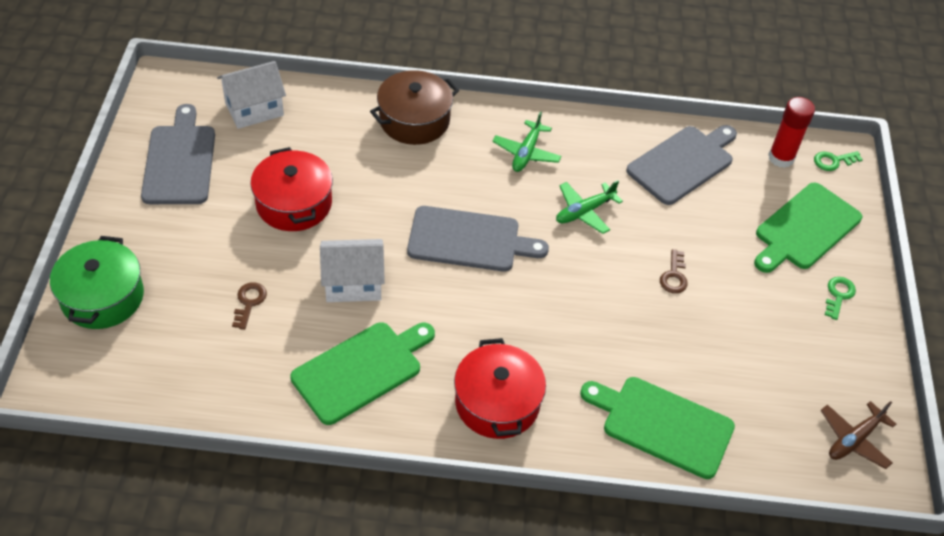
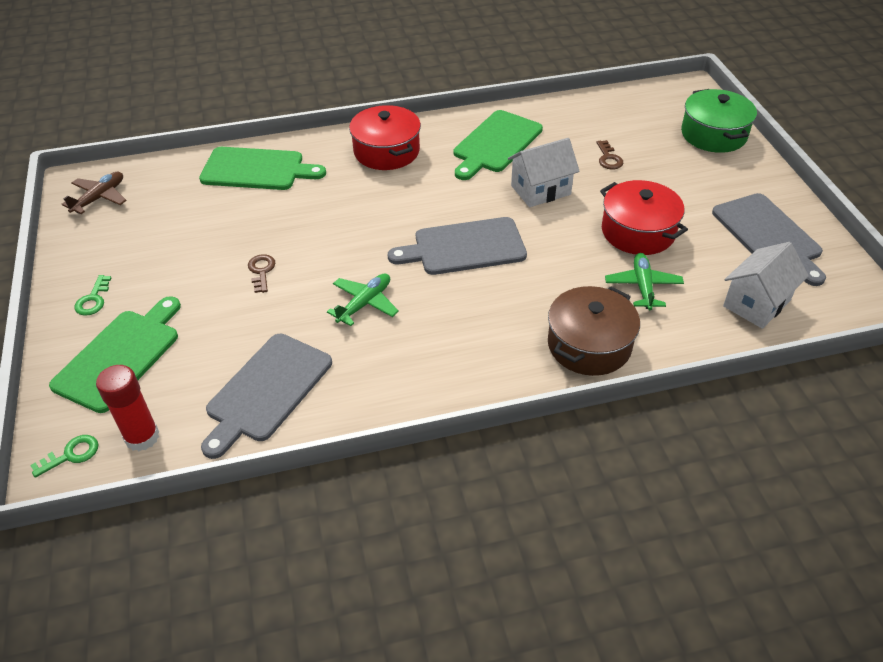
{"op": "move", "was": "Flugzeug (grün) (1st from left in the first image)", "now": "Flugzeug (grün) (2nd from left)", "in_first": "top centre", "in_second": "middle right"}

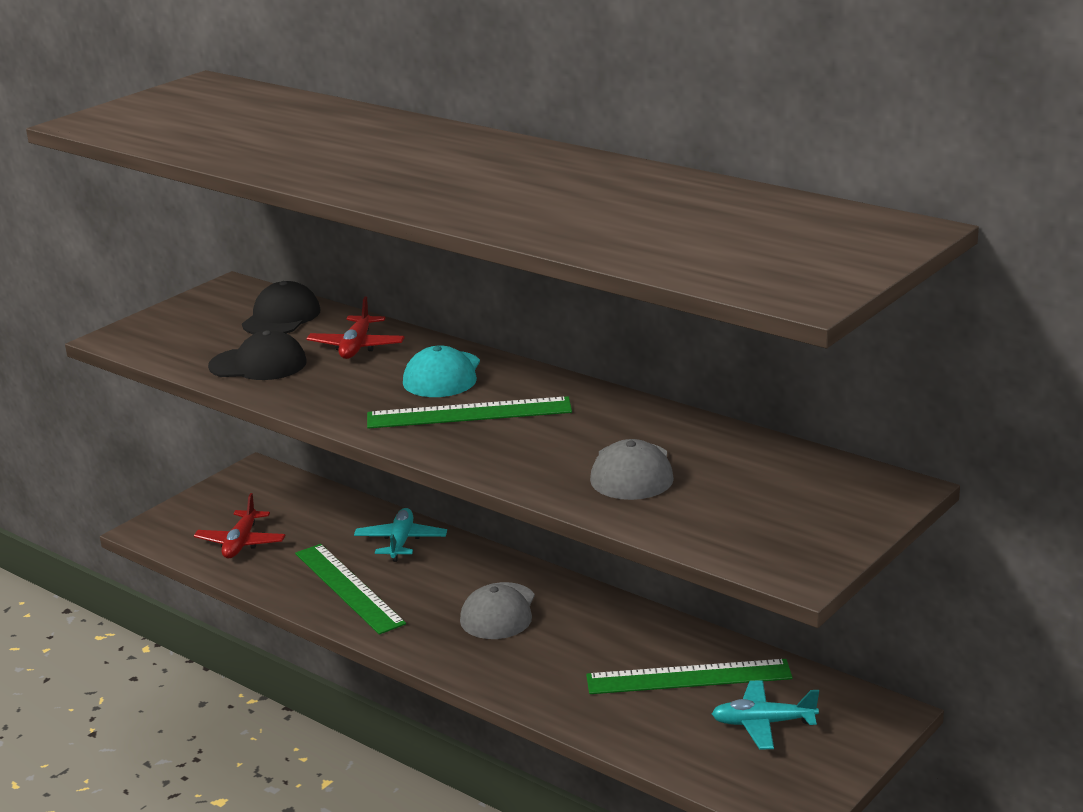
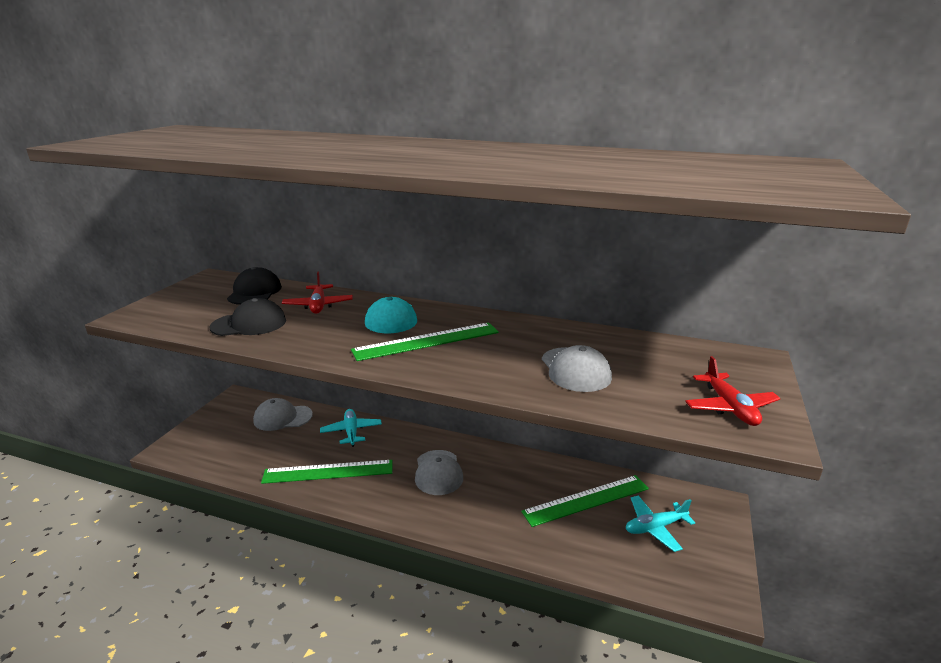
{"op": "insert", "now": "Kappe (grau) (1st from left)", "in_second": "middle left"}
{"op": "move", "was": "Flugzeug (rot) (1st from left in the first image)", "now": "Flugzeug (rot) (2nd from left)", "in_first": "middle left", "in_second": "middle right"}
{"op": "rotate", "was": "Lineal (grün) (1st from left)", "in_first": "bottom left", "in_second": "bottom centre", "clockwise": -45}

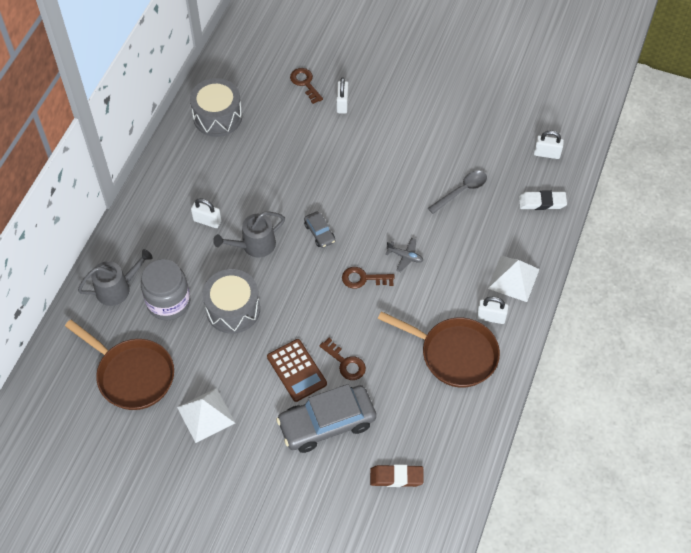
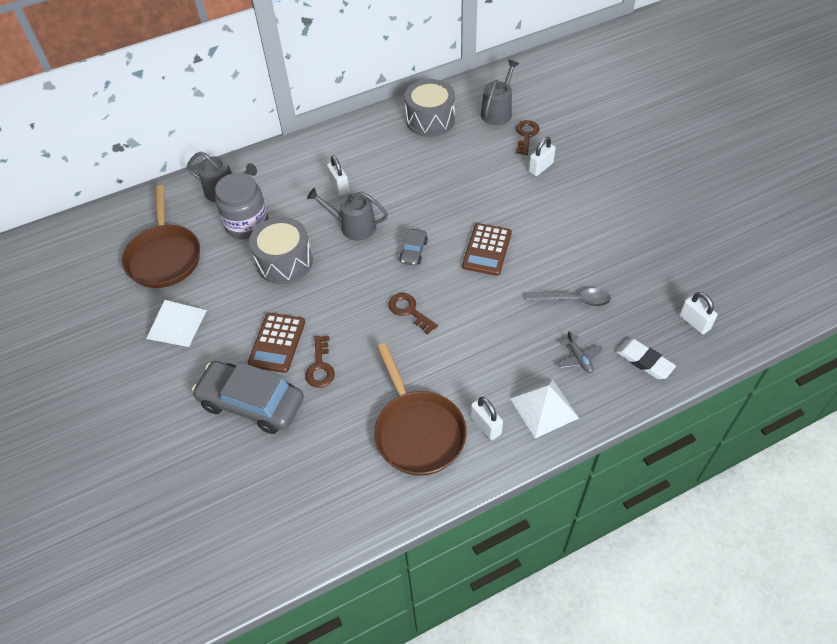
{"op": "delete", "was": "Radiergummi (braun)", "in_first": "bottom centre"}
{"op": "insert", "now": "Taschenrechner (braun) (2nd from left)", "in_second": "centre"}
{"op": "insert", "now": "Gießkanne (grau) (3rd from left)", "in_second": "top centre"}
{"op": "move", "was": "Flugzeug (grau)", "in_first": "centre", "in_second": "middle right"}

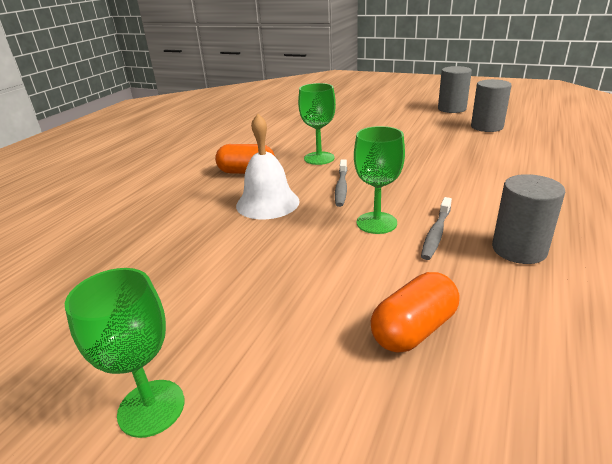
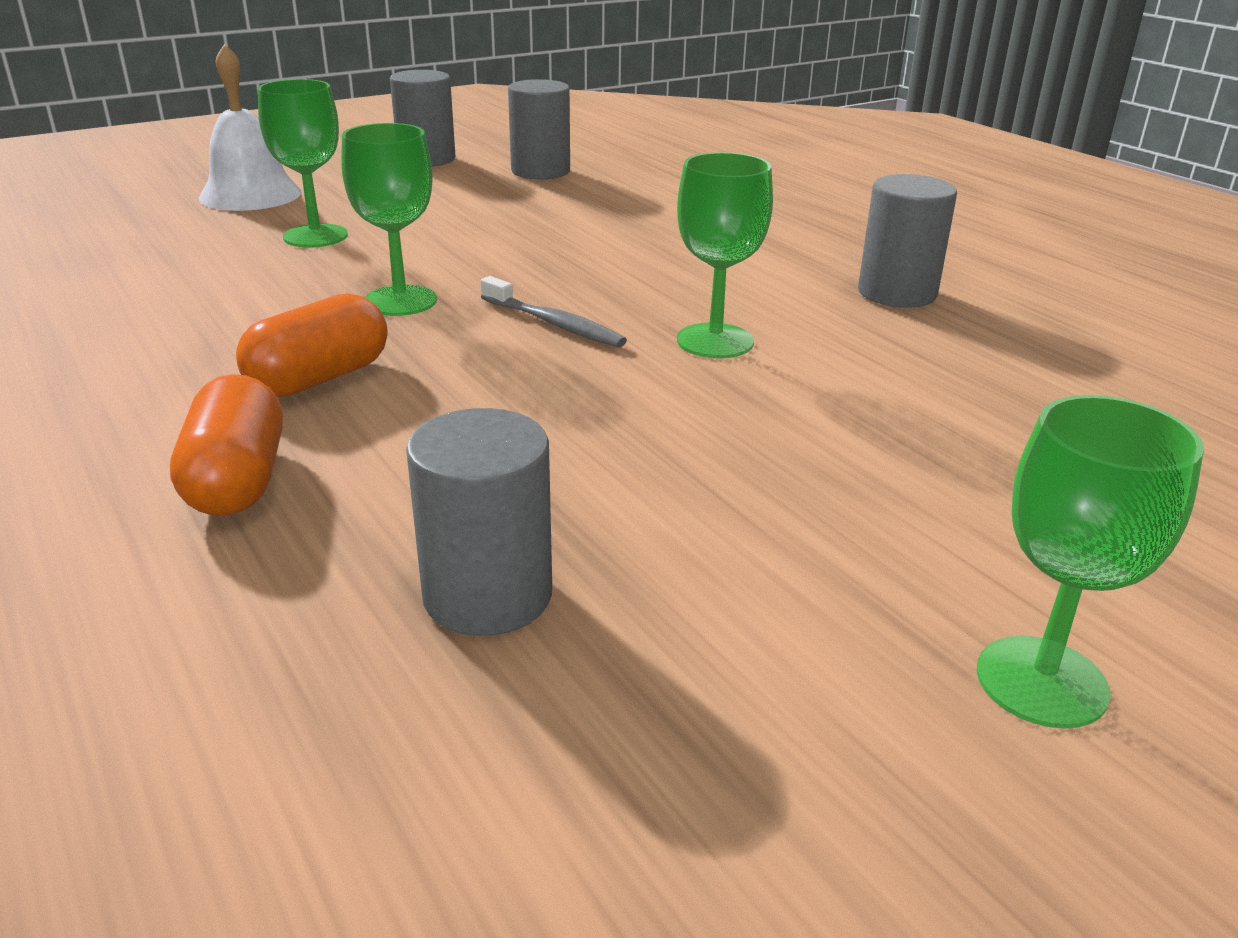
{"op": "delete", "was": "Zahnbürste (grau) (2nd from left)", "in_first": "middle right"}
{"op": "insert", "now": "Kelch (grün) (1st from left)", "in_second": "top left"}
{"op": "insert", "now": "Vollzylinder (grau) (2nd from left)", "in_second": "centre"}
{"op": "move", "was": "Glocke (weiß)", "in_first": "centre", "in_second": "top left"}
{"op": "move", "was": "Kapsel (orange) (2nd from left in the first image)", "now": "Kapsel (orange) (1st from left)", "in_first": "bottom right", "in_second": "middle left"}

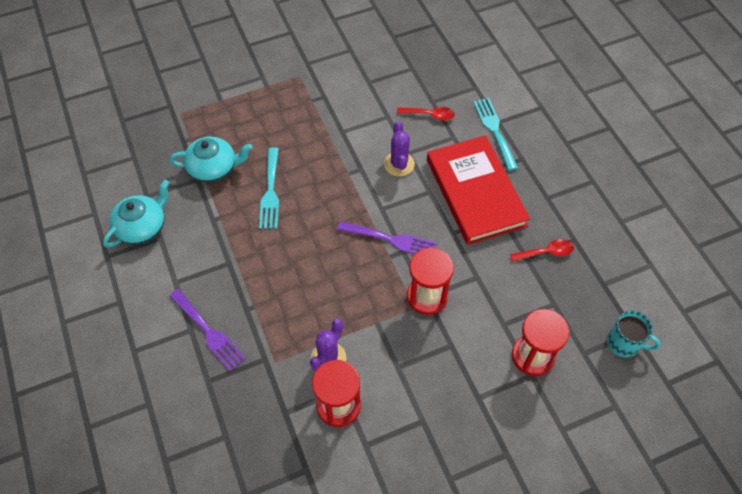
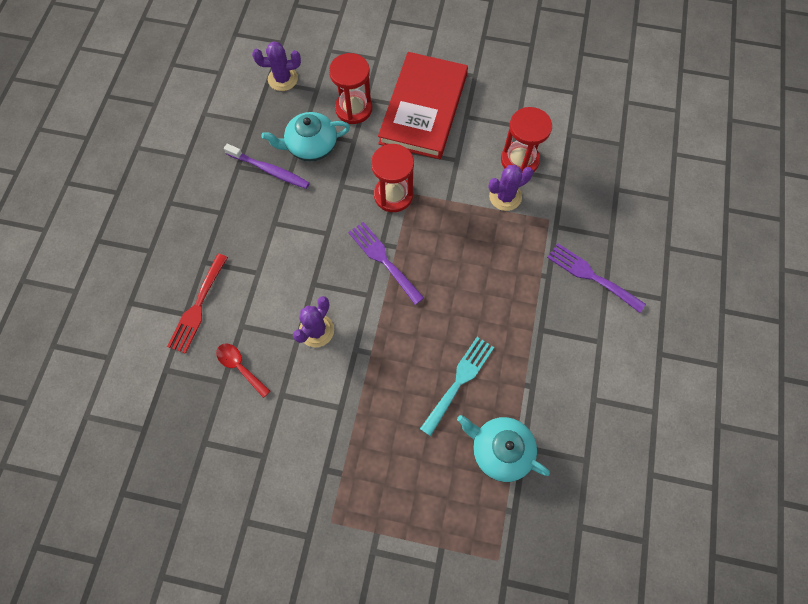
{"op": "move", "was": "Teekanne (türkis) (1st from left)", "in_first": "middle left", "in_second": "top centre"}
{"op": "move", "was": "Buch (rot)", "in_first": "centre", "in_second": "top centre"}
{"op": "replace", "was": "Löffel (rot) (2nd from left)", "now": "Zahnbürste (lila)", "in_first": "middle right", "in_second": "top left"}
{"op": "replace", "was": "Tasse (türkis)", "now": "Kaktus (lila) (1st from left)", "in_first": "bottom right", "in_second": "top centre"}
{"op": "recolor", "was": "Gabel (türkis) (2nd from left)", "now": "Gabel (rot)", "in_first": "top right", "in_second": "middle left"}
{"op": "rotate", "was": "Gabel (lila) (1st from left in the first image)", "in_first": "bottom left", "in_second": "middle right", "clockwise": -45}

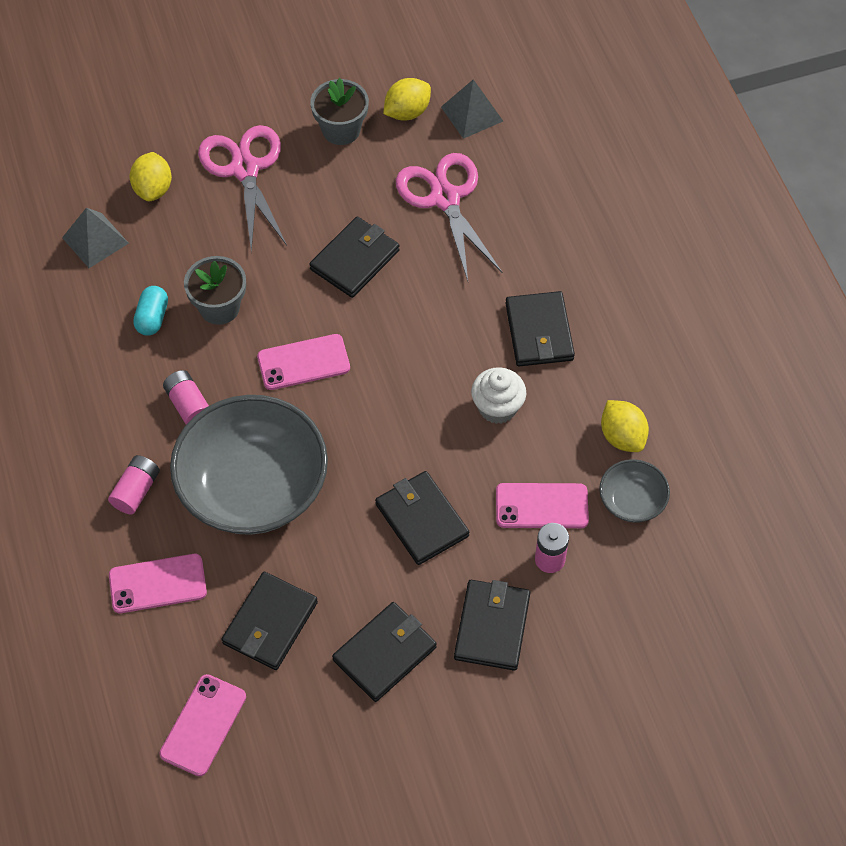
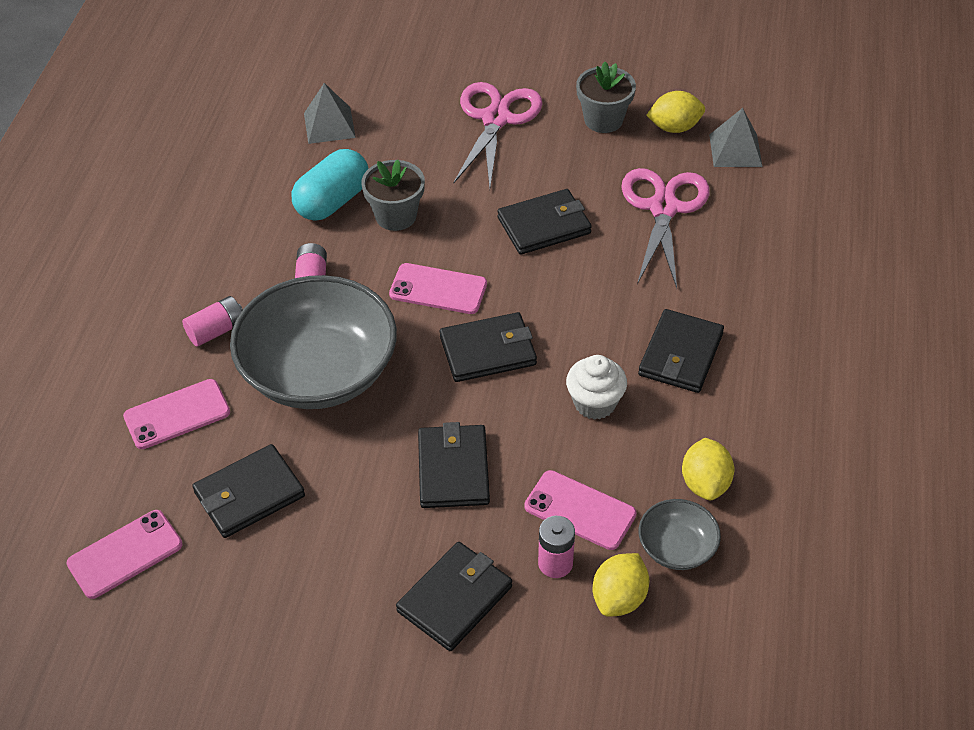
{"op": "move", "was": "Zitrone (gelb) (1st from left)", "in_first": "top left", "in_second": "bottom centre"}
{"op": "move", "was": "Geldbörse (schwarz) (3rd from left in the first image)", "now": "Geldbörse (schwarz) (4th from left)", "in_first": "bottom centre", "in_second": "centre"}
{"op": "rotate", "was": "Handy (rosa) (1st from left in the first image)", "in_first": "bottom left", "in_second": "middle left", "clockwise": -45}
{"op": "resize", "was": "Kapsel (türkis)", "in_first": "middle left", "in_second": "top centre", "ratio": 1.67}

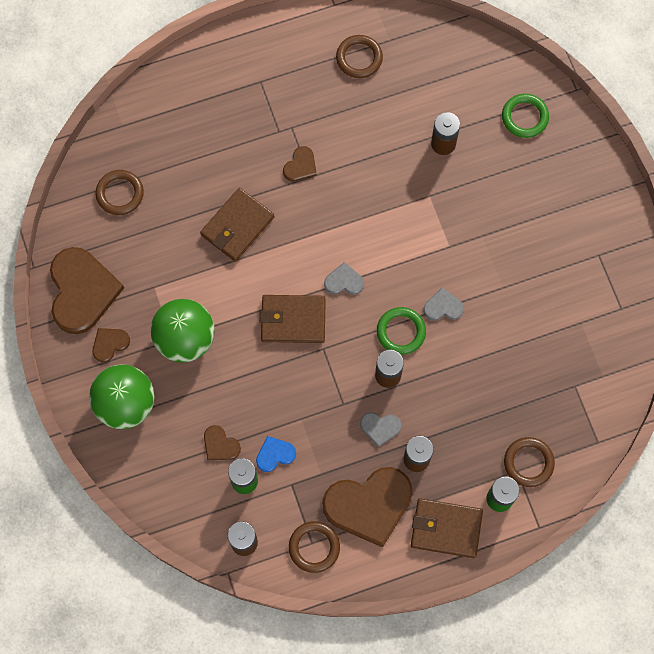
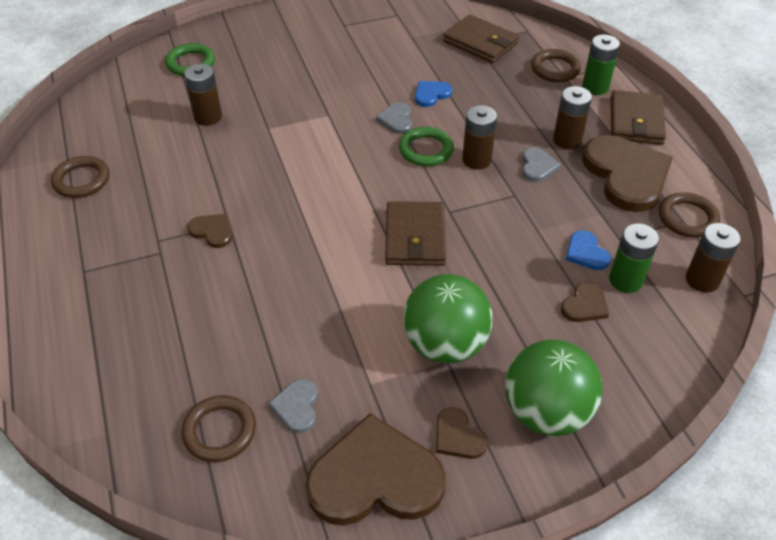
{"op": "insert", "now": "Herz (blau) (1st from left)", "in_second": "top centre"}
{"op": "move", "was": "Geldbörse (braun) (1st from left in the first image)", "now": "Geldbörse (braun) (2nd from left)", "in_first": "centre", "in_second": "top centre"}
{"op": "move", "was": "Herz (grau) (1st from left)", "in_first": "centre", "in_second": "bottom centre"}

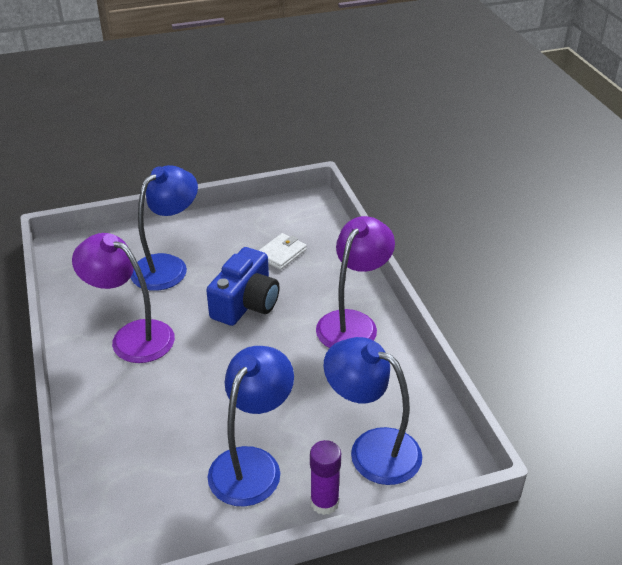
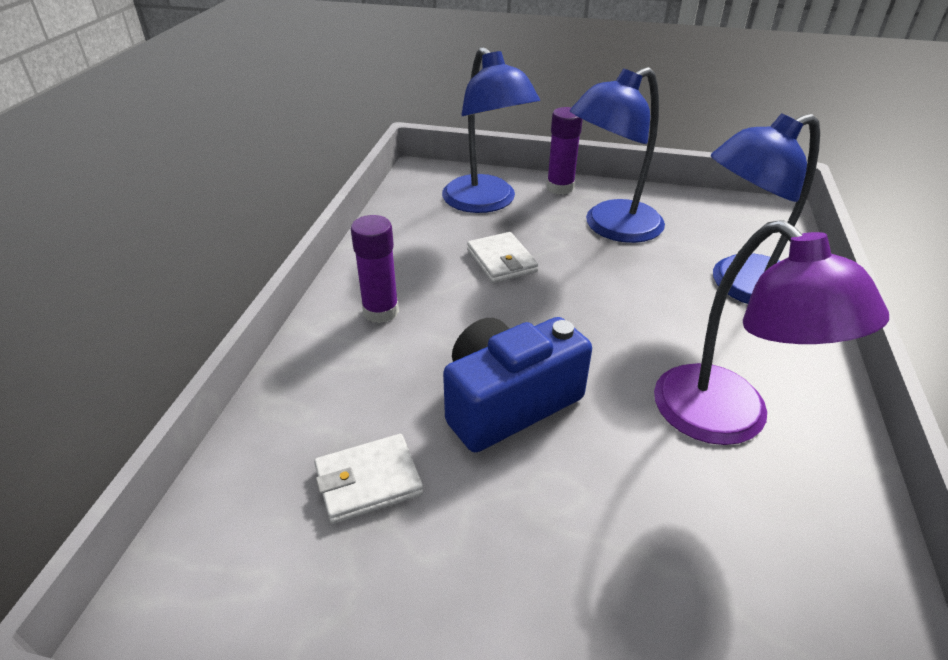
{"op": "insert", "now": "Geldbörse (weiß) (2nd from left)", "in_second": "centre"}
{"op": "move", "was": "Lampe (blau) (1st from left in the first image)", "now": "Lampe (blau) (3rd from left)", "in_first": "middle left", "in_second": "top right"}
{"op": "replace", "was": "Lampe (lila) (2nd from left)", "now": "Klebestift (lila) (1st from left)", "in_first": "centre", "in_second": "centre"}

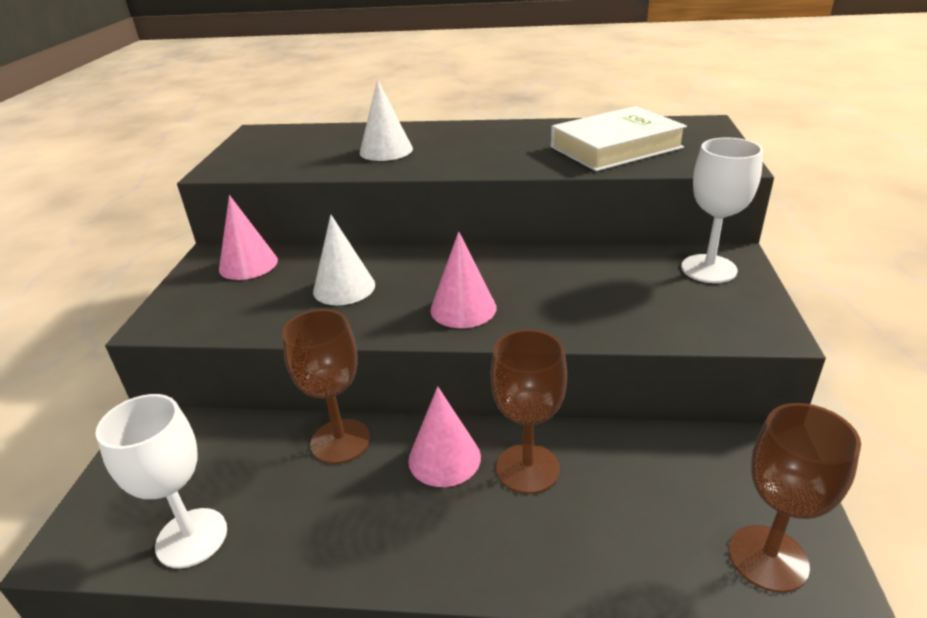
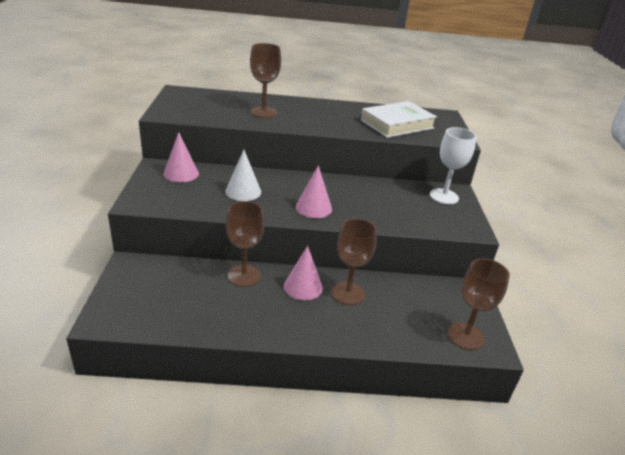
{"op": "delete", "was": "Kelch (weiß) (1st from left)", "in_first": "bottom left"}
{"op": "replace", "was": "Kegel (weiß) (2nd from left)", "now": "Kelch (braun) (2nd from left)", "in_first": "top centre", "in_second": "top centre"}

